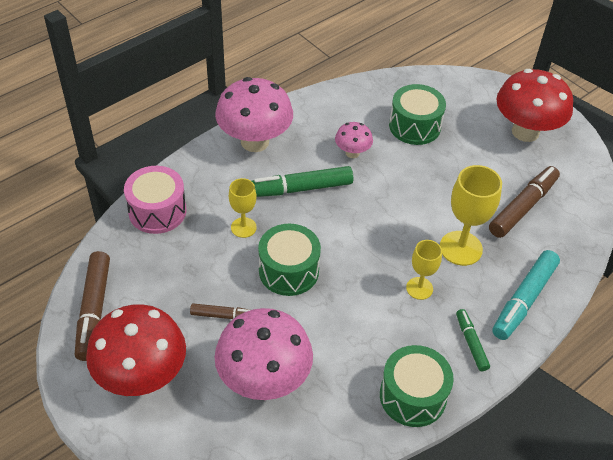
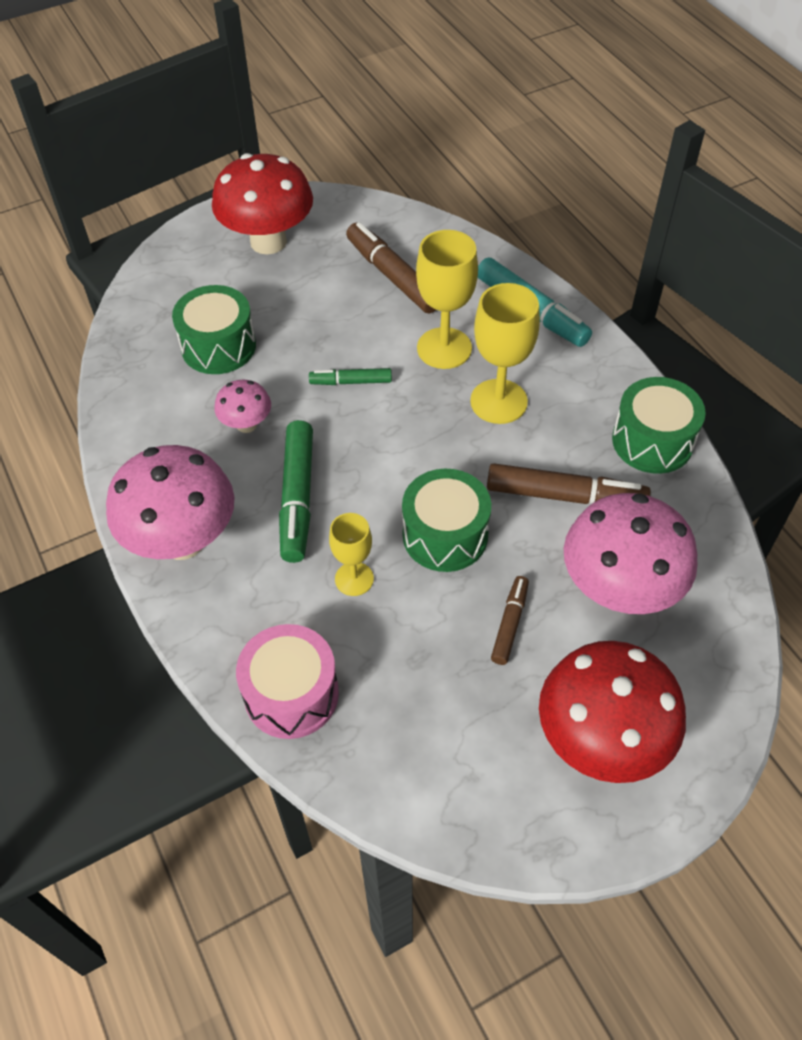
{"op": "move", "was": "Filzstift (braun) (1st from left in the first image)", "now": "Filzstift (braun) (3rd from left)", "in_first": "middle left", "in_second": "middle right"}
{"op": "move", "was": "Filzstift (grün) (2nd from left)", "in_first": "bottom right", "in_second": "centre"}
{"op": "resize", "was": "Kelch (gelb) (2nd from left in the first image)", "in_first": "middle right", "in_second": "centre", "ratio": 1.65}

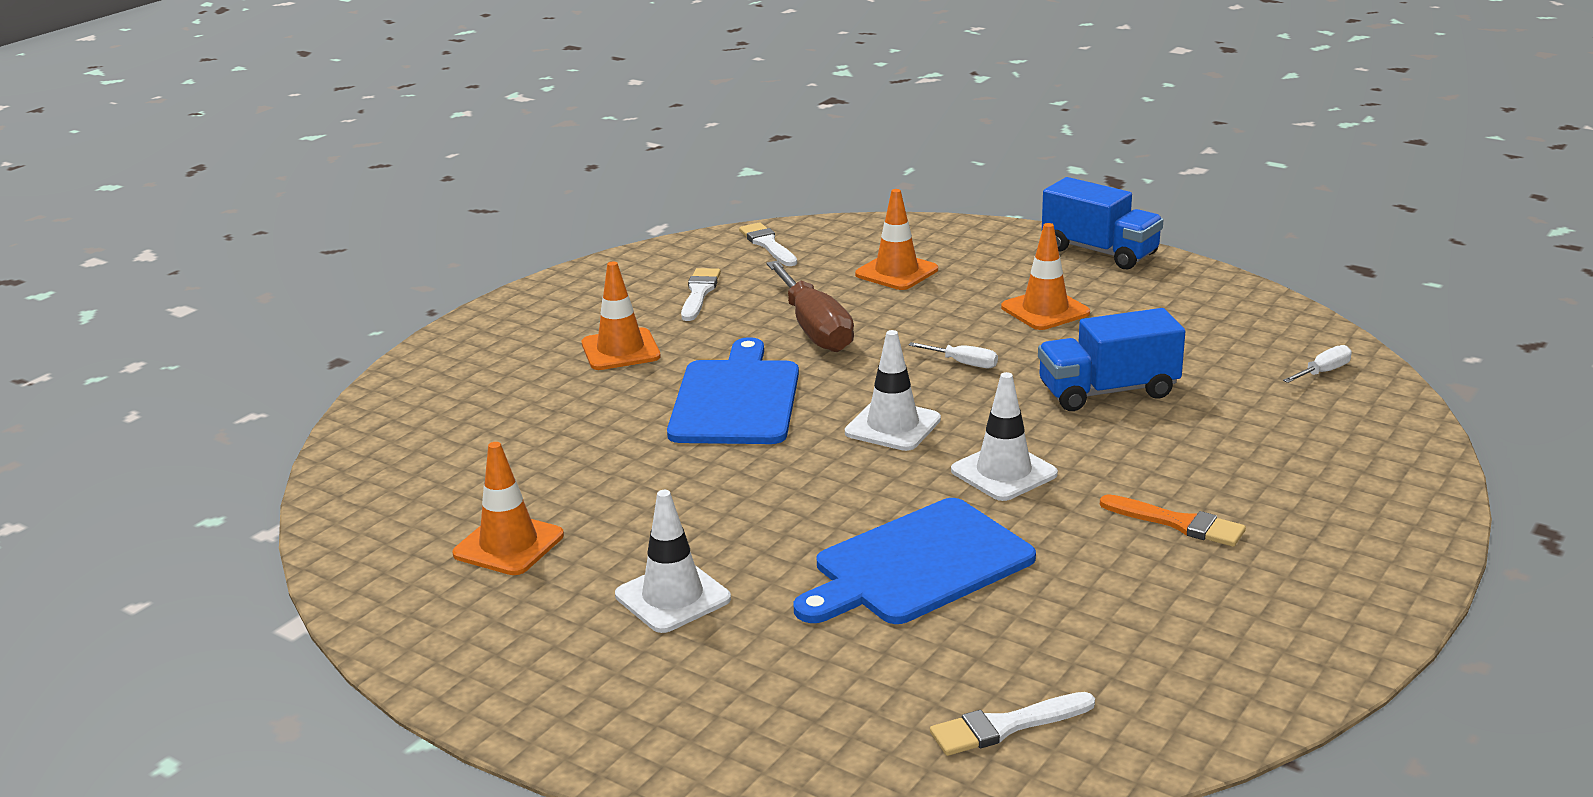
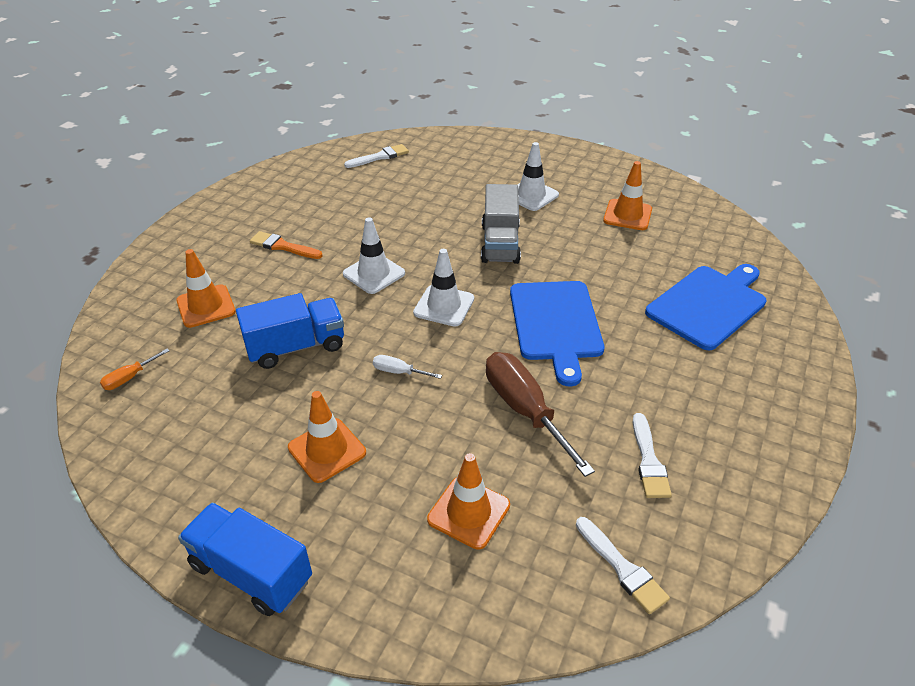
{"op": "insert", "now": "Lastwagen (grau)", "in_second": "top centre"}
{"op": "move", "was": "Leitkegel (orange) (2nd from left in the first image)", "now": "Leitkegel (orange) (1st from left)", "in_first": "centre", "in_second": "middle left"}
{"op": "move", "was": "Schneidebrett (blau) (2nd from left)", "in_first": "bottom centre", "in_second": "middle right"}
{"op": "recolor", "was": "Schraubenzieher (weiß) (2nd from left)", "now": "Schraubenzieher (orange)", "in_first": "middle right", "in_second": "middle left"}

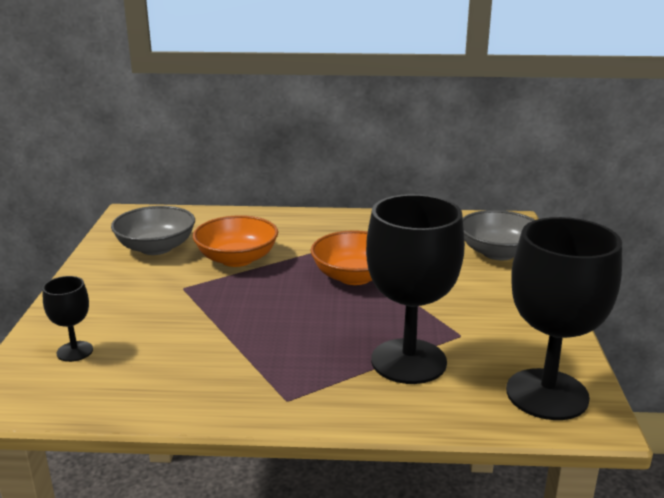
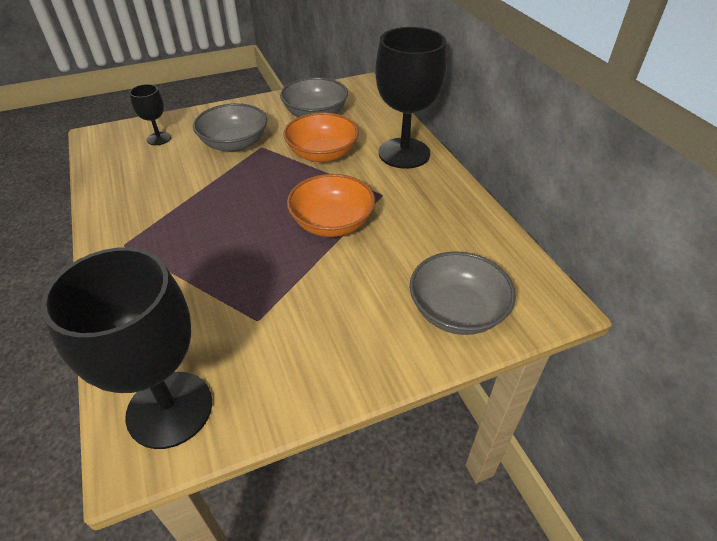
{"op": "insert", "now": "Schüssel (grau) (1st from left)", "in_second": "top left"}
{"op": "move", "was": "Kelch (schwarz) (2nd from left in the first image)", "now": "Kelch (schwarz) (3rd from left)", "in_first": "centre", "in_second": "top centre"}

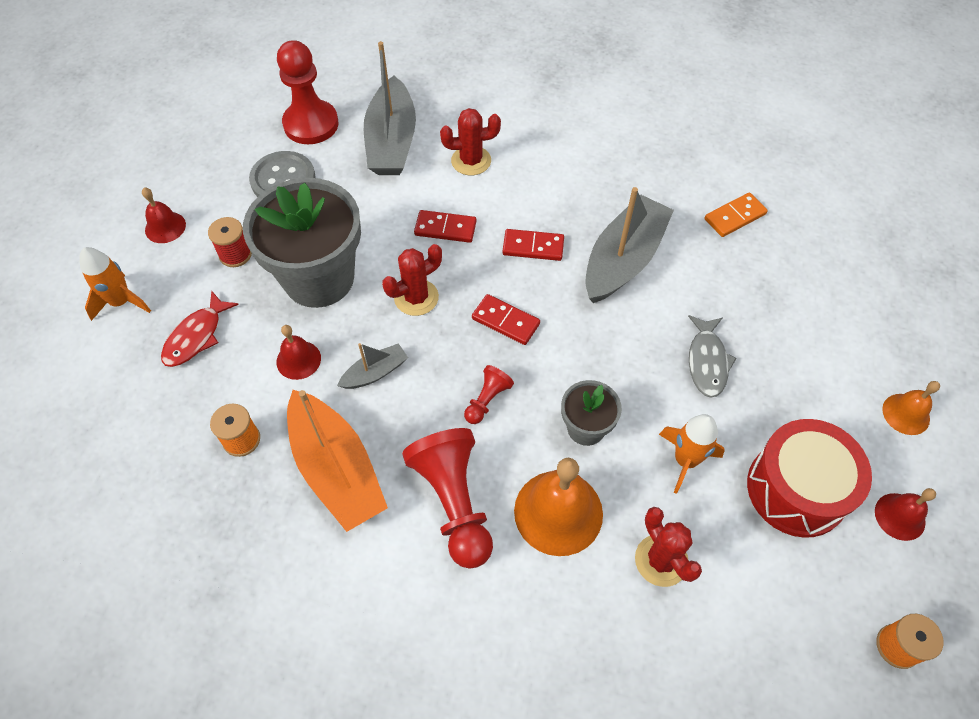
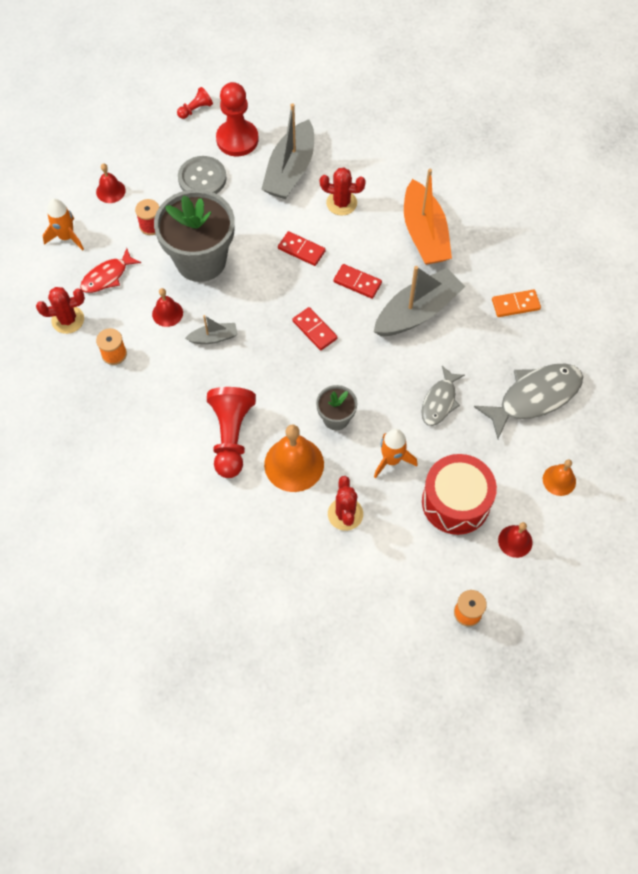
{"op": "insert", "now": "Fisch (grau) (2nd from left)", "in_second": "middle right"}
{"op": "move", "was": "Boot (orange)", "in_first": "centre", "in_second": "top right"}
{"op": "move", "was": "Kaktus (rot) (1st from left)", "in_first": "centre", "in_second": "middle left"}
{"op": "move", "was": "Bauer (rot) (3rd from left in the first image)", "now": "Bauer (rot) (1st from left)", "in_first": "centre", "in_second": "top left"}

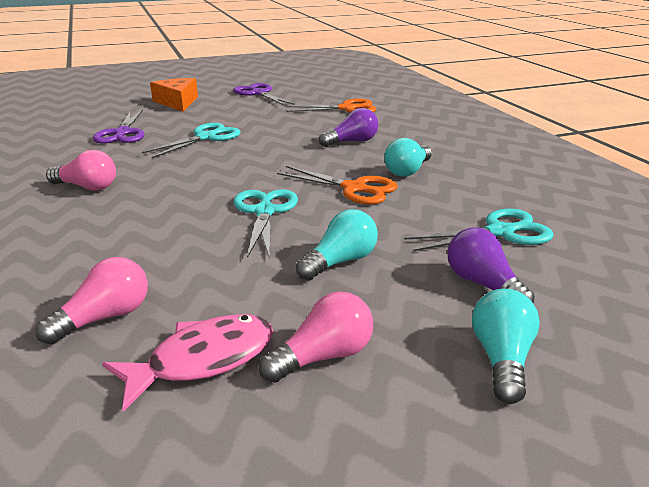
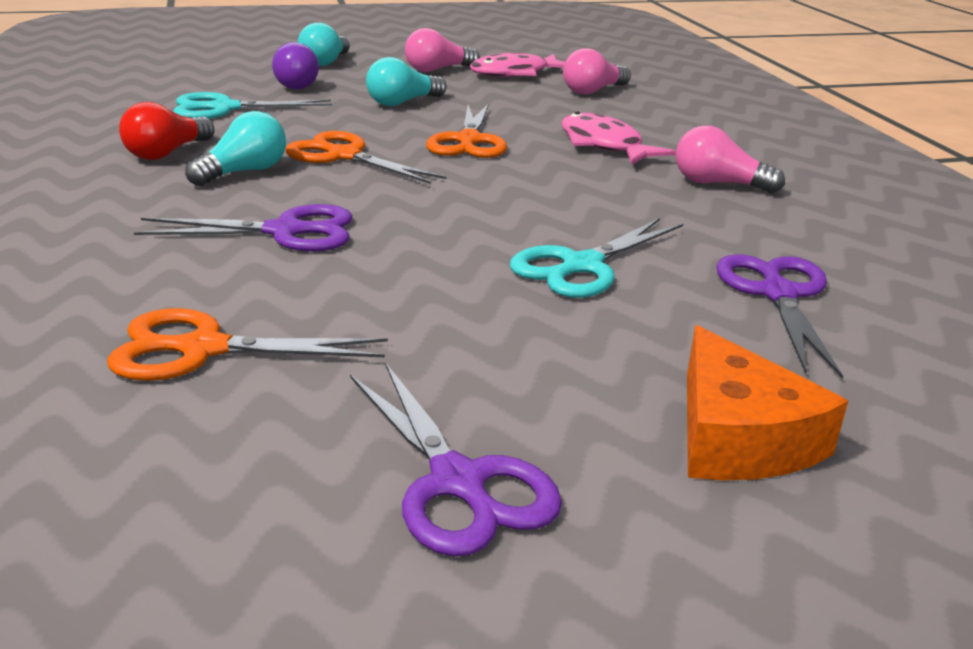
{"op": "insert", "now": "Glühbirne (rot)", "in_second": "top left"}
{"op": "insert", "now": "Fisch (rosa) (2nd from left)", "in_second": "top centre"}
{"op": "replace", "was": "Glühbirne (lila) (1st from left)", "now": "Schere (lila) (1st from left)", "in_first": "top centre", "in_second": "middle left"}
{"op": "recolor", "was": "Schere (türkis) (2nd from left)", "now": "Schere (orange) (3rd from left)", "in_first": "centre", "in_second": "top centre"}

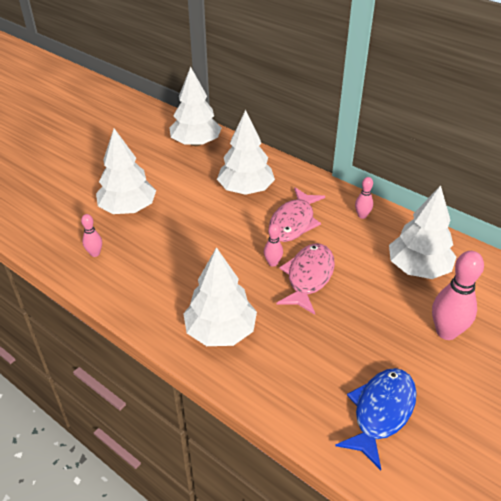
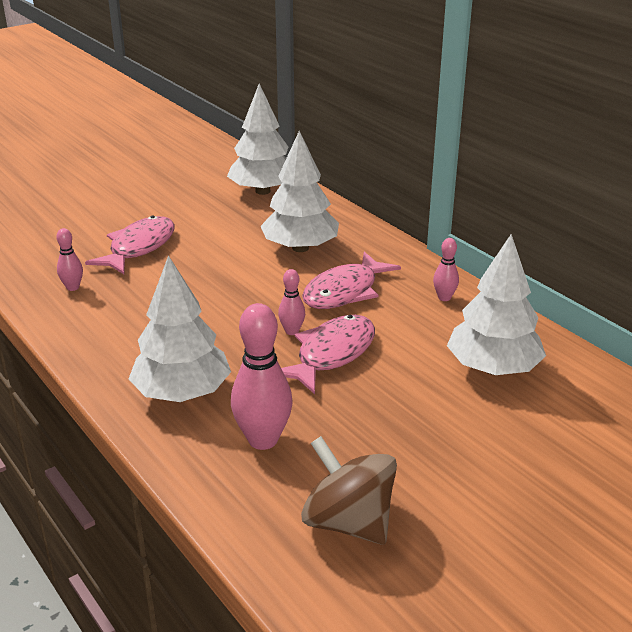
{"op": "move", "was": "Bowlingkegel (rosa) (4th from left in the first image)", "now": "Bowlingkegel (rosa) (2nd from left)", "in_first": "middle right", "in_second": "centre"}
{"op": "replace", "was": "Baum (weiß) (1st from left)", "now": "Fisch (rosa) (1st from left)", "in_first": "middle left", "in_second": "middle left"}
{"op": "replace", "was": "Fisch (blau)", "now": "Kreisel (braun)", "in_first": "bottom right", "in_second": "bottom centre"}

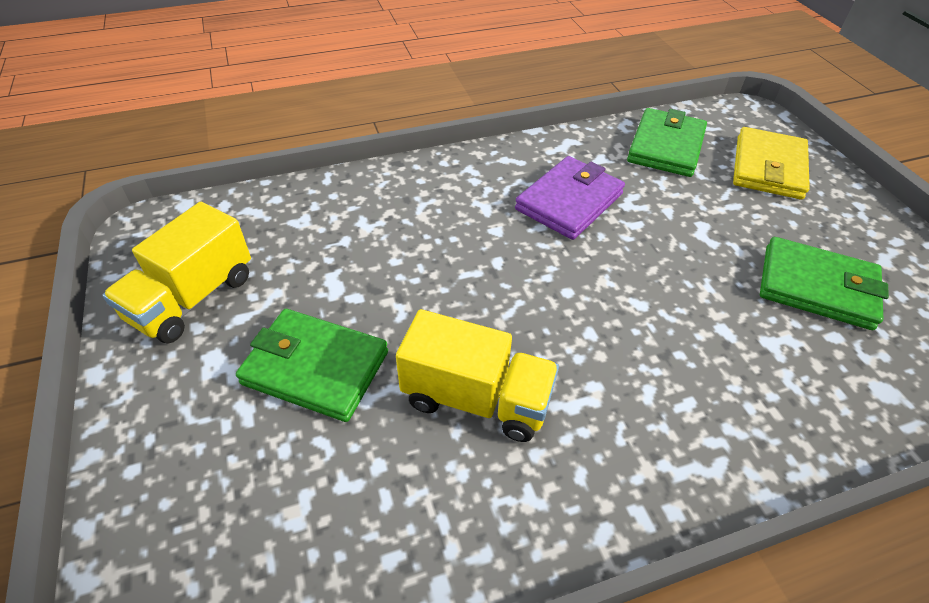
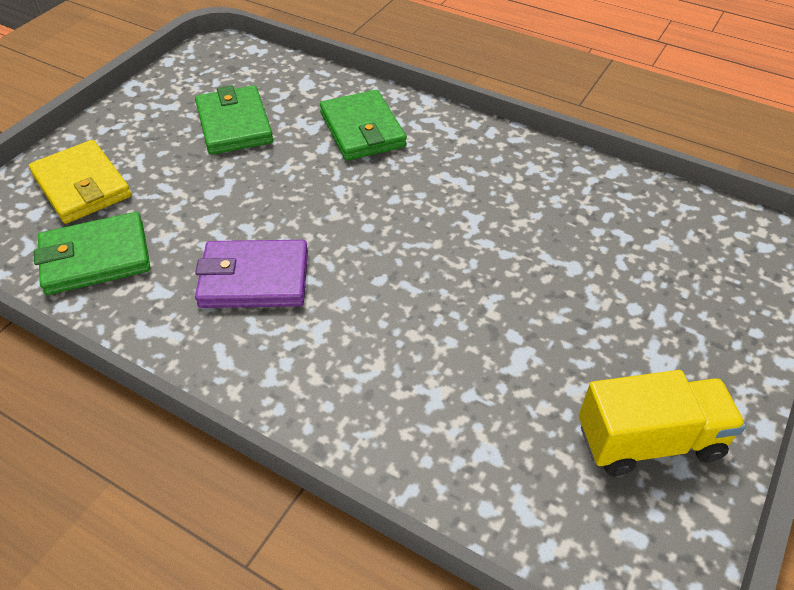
{"op": "delete", "was": "Lastwagen (gelb) (2nd from left)", "in_first": "centre"}
{"op": "move", "was": "Geldbörse (grün) (1st from left in the first image)", "now": "Geldbörse (grün) (3rd from left)", "in_first": "centre", "in_second": "top centre"}
{"op": "rotate", "was": "Geldbörse (gelb)", "in_first": "top right", "in_second": "top left", "clockwise": 75}

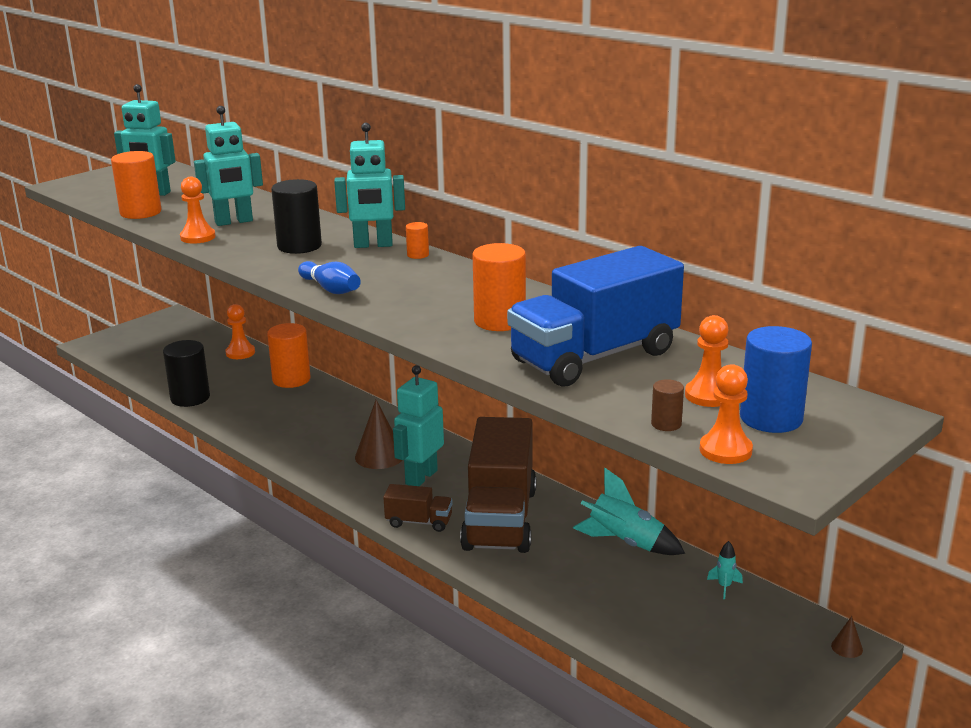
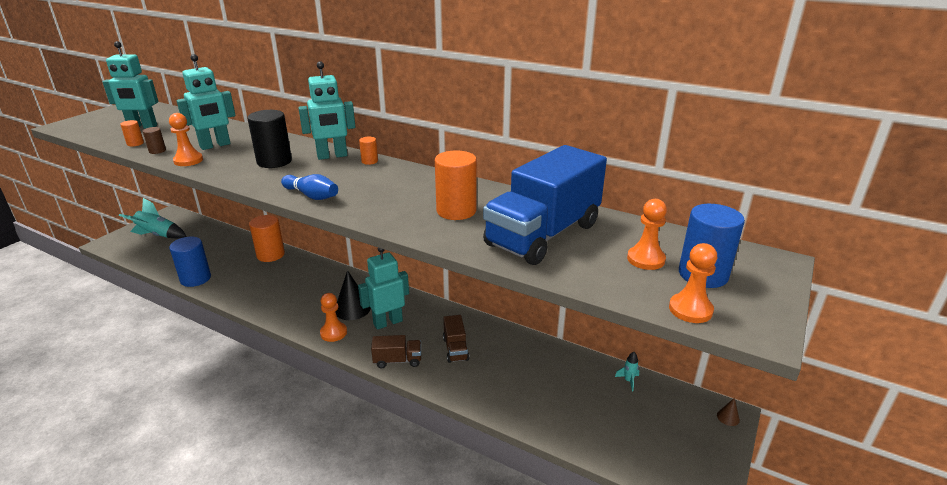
{"op": "move", "was": "Bauer (orange) (2nd from left)", "in_first": "middle left", "in_second": "centre"}
{"op": "move", "was": "Rakete (türkis) (1st from left)", "in_first": "bottom centre", "in_second": "middle left"}
{"op": "move", "was": "Vollzylinder (braun)", "in_first": "middle right", "in_second": "top left"}
{"op": "recolor", "was": "Vollzylinder (schwarz) (1st from left)", "now": "Vollzylinder (blau) (1st from left)", "in_first": "middle left", "in_second": "middle left"}
{"op": "recolor", "was": "Kegel (braun) (1st from left)", "now": "Kegel (schwarz)", "in_first": "centre", "in_second": "centre"}
{"op": "rotate", "was": "Roboter (türkis) (4th from left)", "in_first": "centre", "in_second": "centre", "clockwise": 45}
{"op": "resize", "was": "Vollzylinder (orange) (1st from left)", "in_first": "top left", "in_second": "top left", "ratio": 0.49}
{"op": "resize", "was": "Lastwagen (braun) (2nd from left)", "in_first": "centre", "in_second": "bottom centre", "ratio": 0.45}

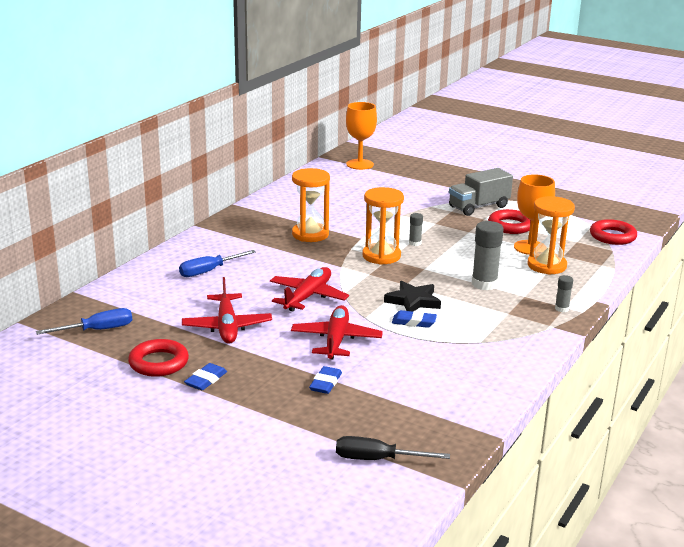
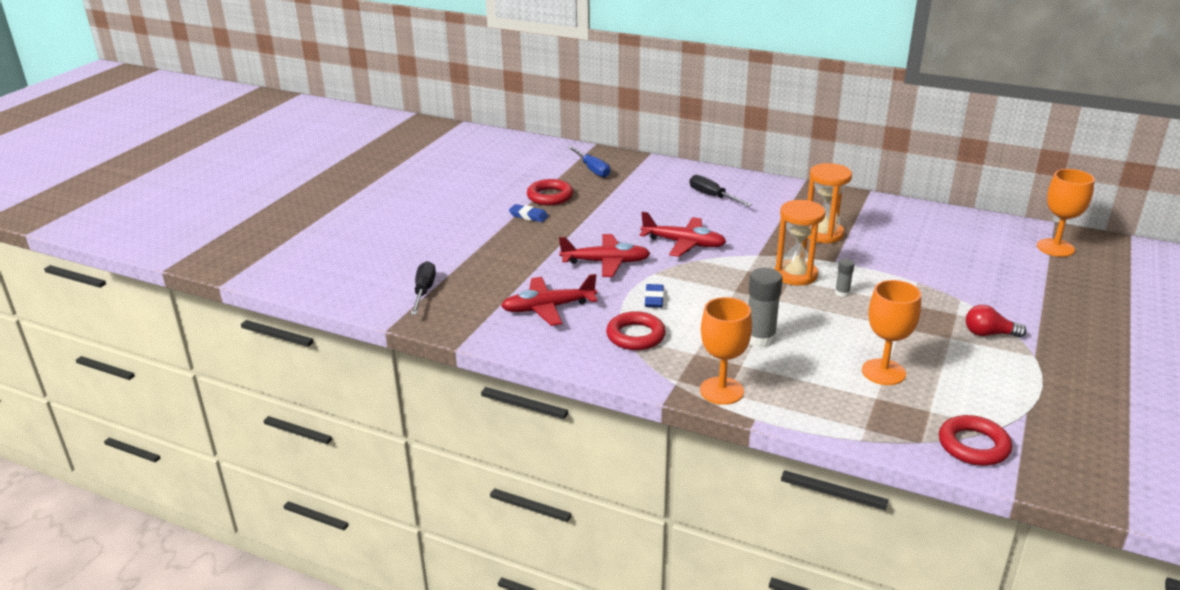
{"op": "delete", "was": "Radiergummi (blau) (2nd from left)", "in_first": "bottom centre"}
{"op": "delete", "was": "Stern (schwarz)", "in_first": "centre"}
{"op": "delete", "was": "Sanduhr (orange) (3rd from left)", "in_first": "middle right"}
{"op": "move", "was": "Flugzeug (rot) (1st from left)", "in_first": "middle left", "in_second": "centre"}
{"op": "move", "was": "Ring (rot) (2nd from left)", "in_first": "middle right", "in_second": "centre"}
{"op": "replace", "was": "Lastwagen (grau)", "now": "Glühbirne (rot)", "in_first": "middle right", "in_second": "middle right"}
{"op": "replace", "was": "Klebestift (grau) (3rd from left)", "now": "Kelch (orange) (1st from left)", "in_first": "middle right", "in_second": "centre"}
{"op": "recolor", "was": "Schraubenzieher (blau) (2nd from left)", "now": "Schraubenzieher (schwarz) (2nd from left)", "in_first": "middle left", "in_second": "top centre"}

